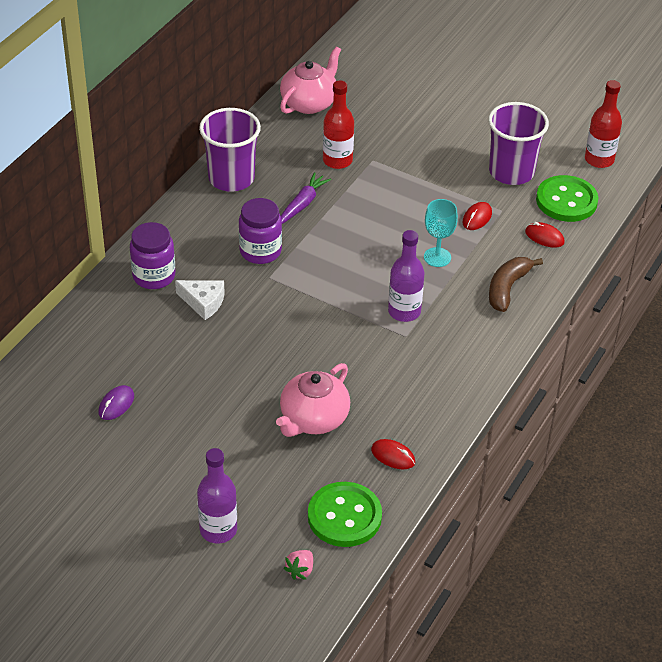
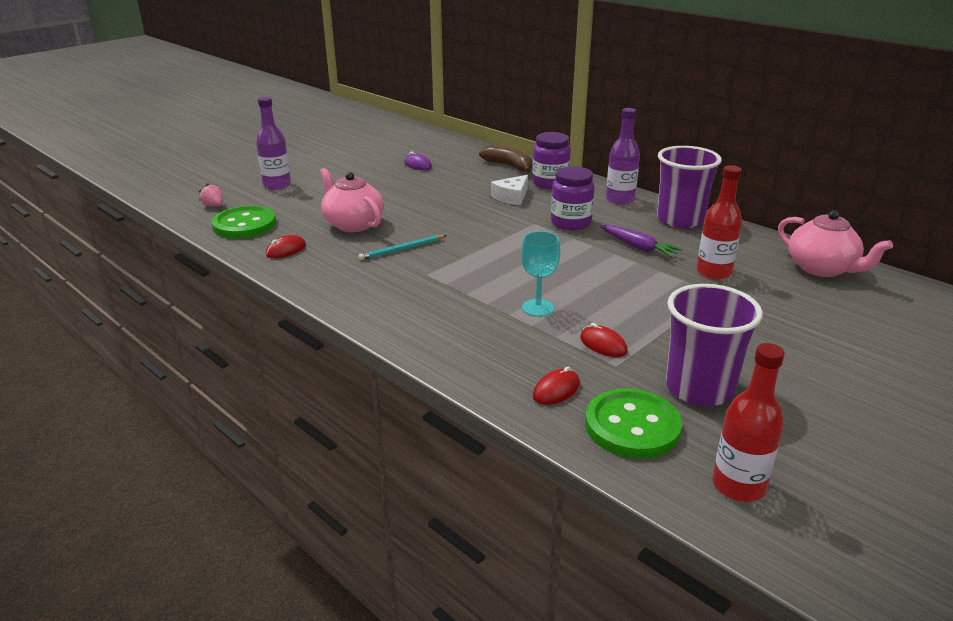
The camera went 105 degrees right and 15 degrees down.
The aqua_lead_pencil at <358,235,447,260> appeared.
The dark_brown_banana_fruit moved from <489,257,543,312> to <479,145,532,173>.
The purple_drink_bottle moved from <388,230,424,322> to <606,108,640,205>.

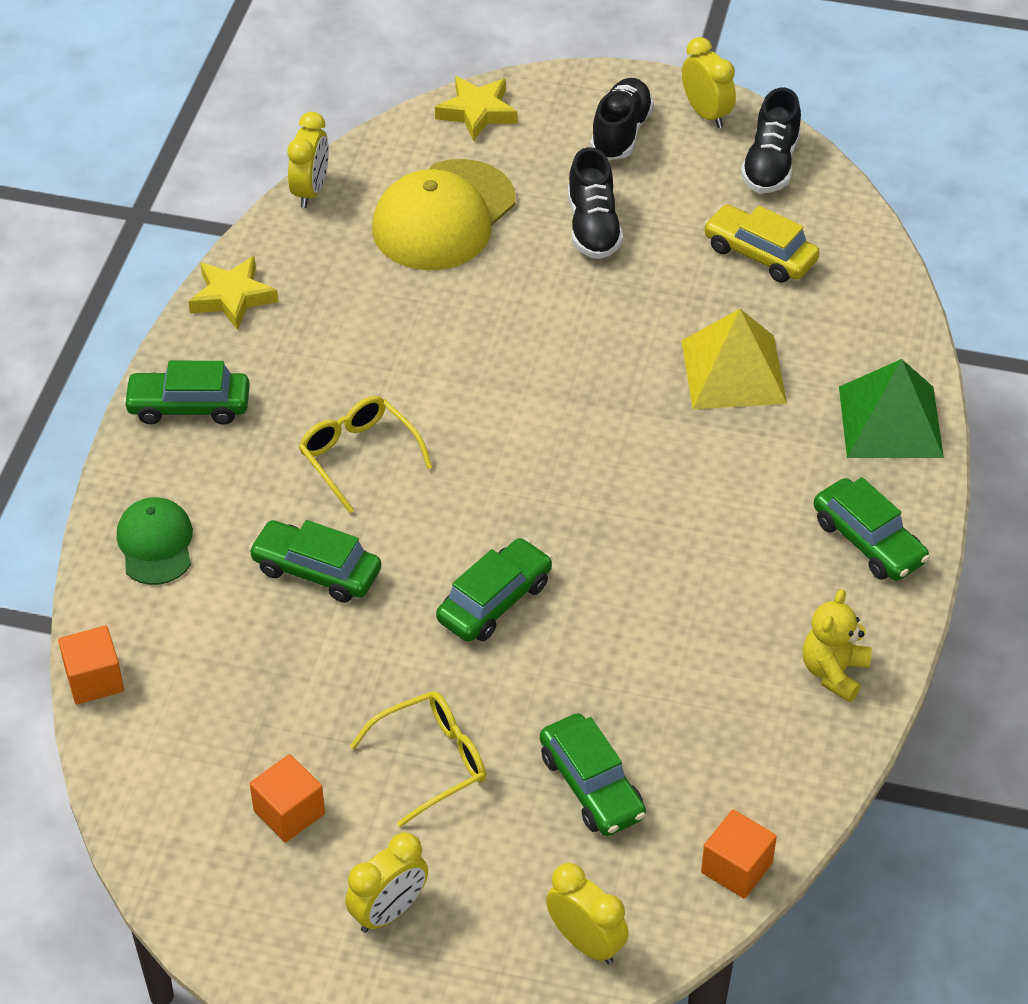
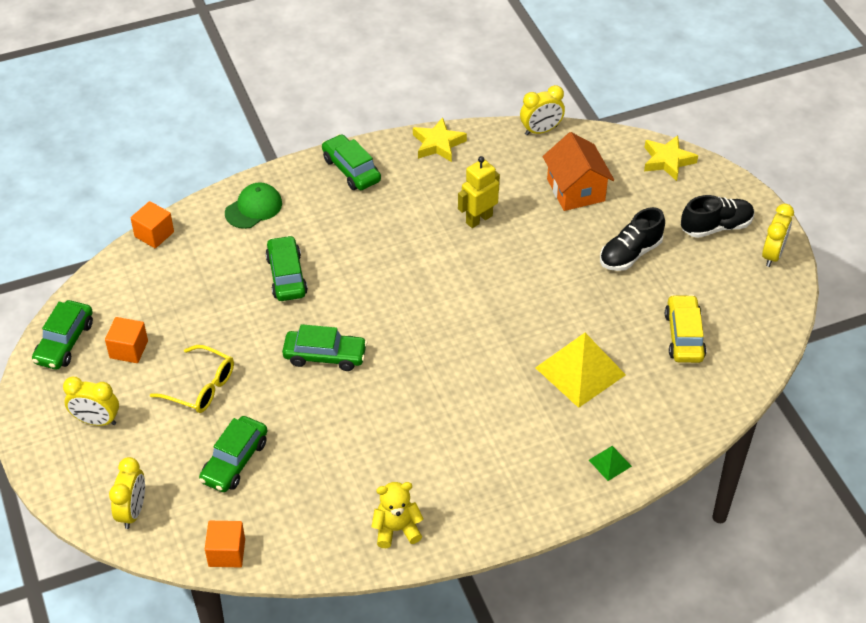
The camera went 55 degrees right and 0 degrees up.
The leaf-green_automobile moved from <814,477,930,581> to <32,300,93,370>.
The golden_robot_figure at <458,156,500,228> appeared.
The golden_cap at <372,159,515,270> was replaced by the orange_cottage at <543,132,614,211>.
The leaf-green_pyramid_shape at <839,359,944,458> changed to 0.46 times the size.
The golden_spectacles at <299,396,433,513> disappeared.
The black_sneaker at <741,88,801,193> disappeared.

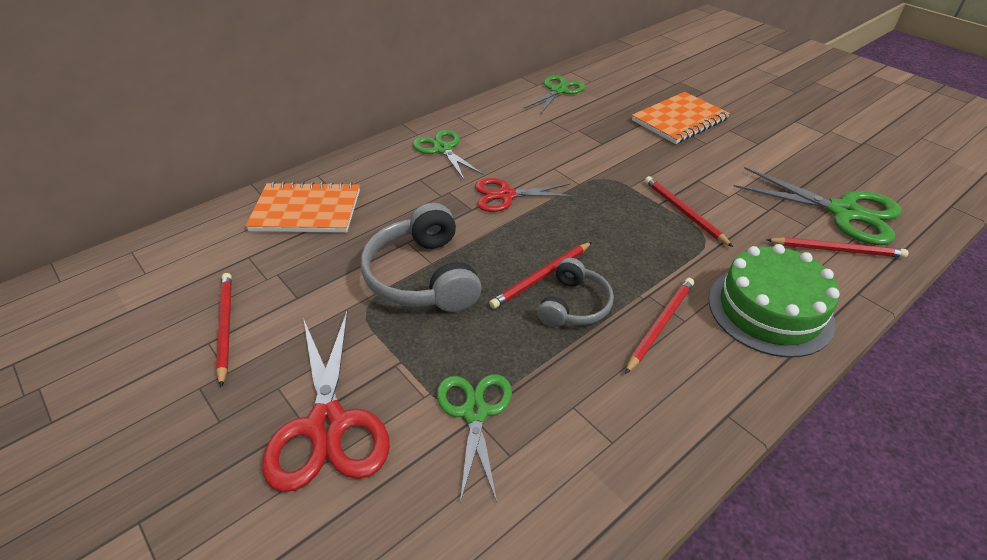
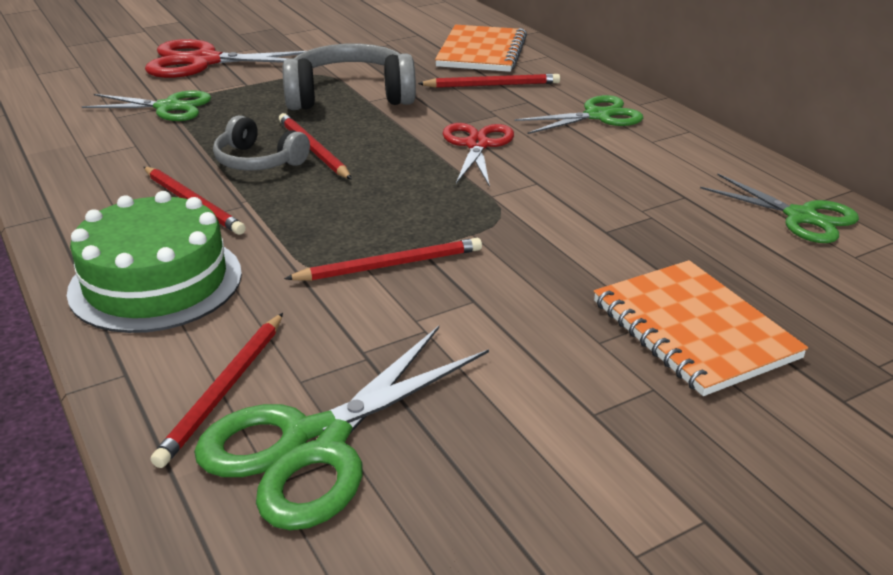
The camera went 100 degrees right and 10 degrees down.
The red_lead_pencil moved from <216,273,232,387> to <418,74,560,88>.

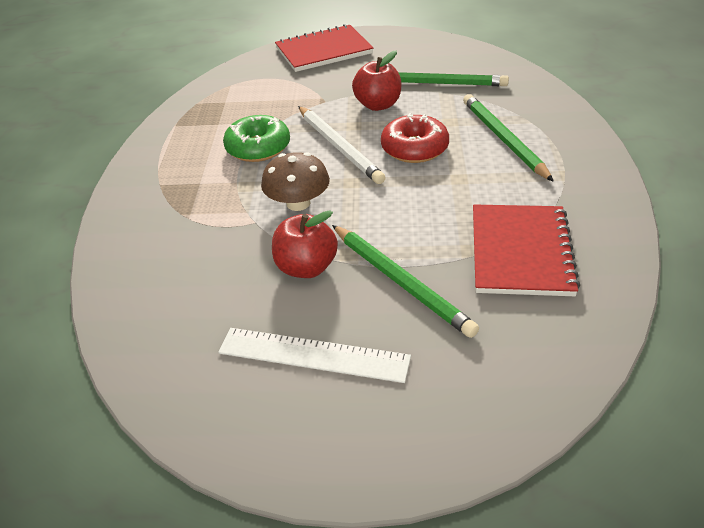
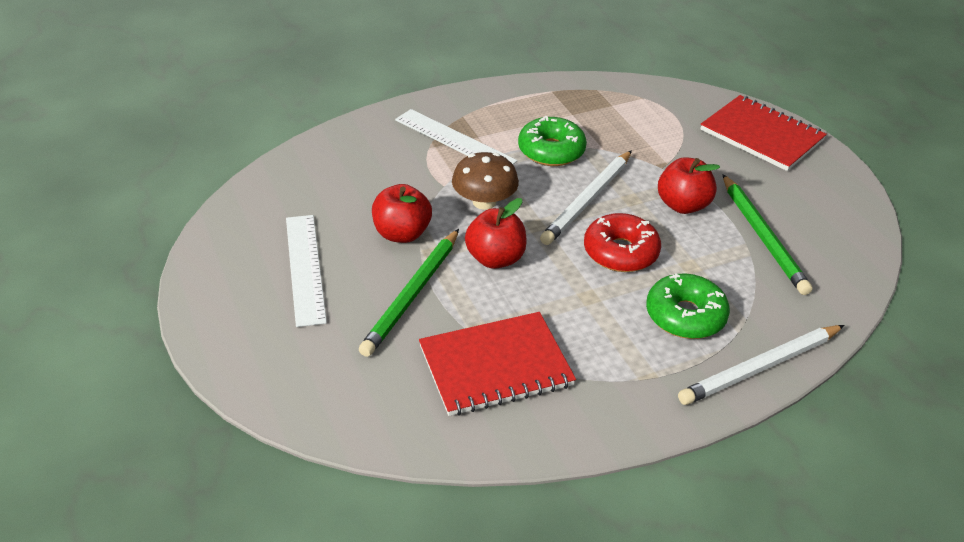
The camera went 60 degrees right and 0 degrees up.
The pure_white_measuring_stick at <395,109,517,164> appeared.
The red_apple_fruit at <465,198,527,269> appeared.
The leaf-green_lead_pencil at <463,94,554,182> was replaced by the leaf-green_donut at <646,273,730,339>.
The pure_white_lead_pencil at <678,325,845,405> appeared.

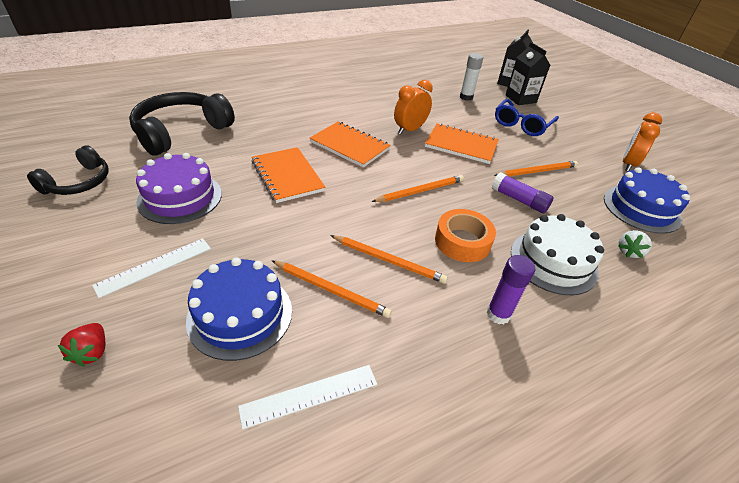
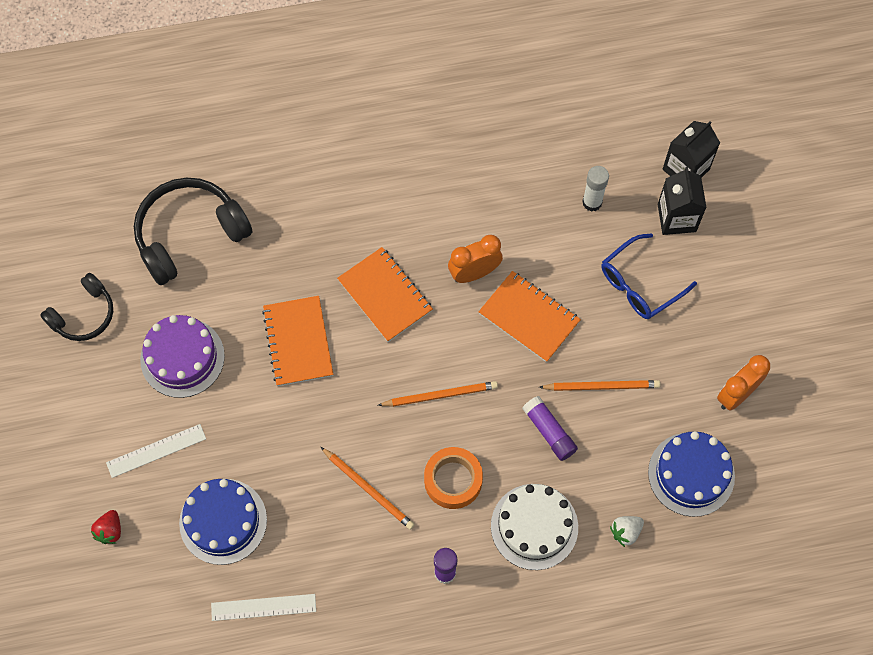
The camera went 20 degrees right and 25 degrees up.
The orange_lead_pencil at <272,261,392,318> disappeared.

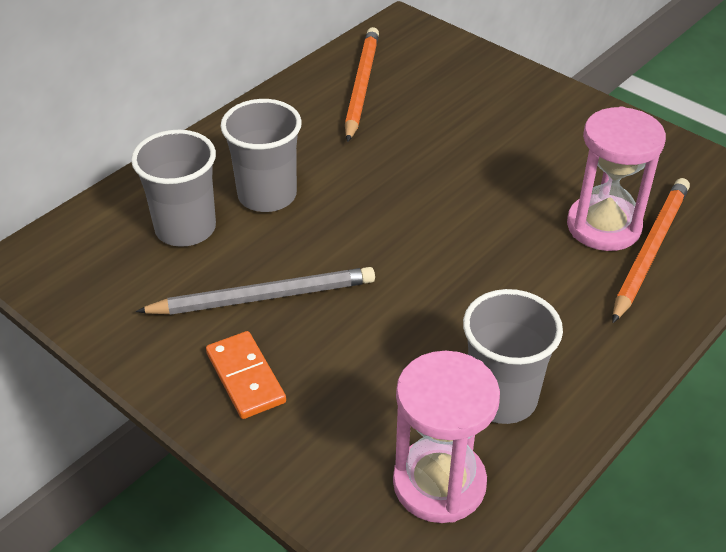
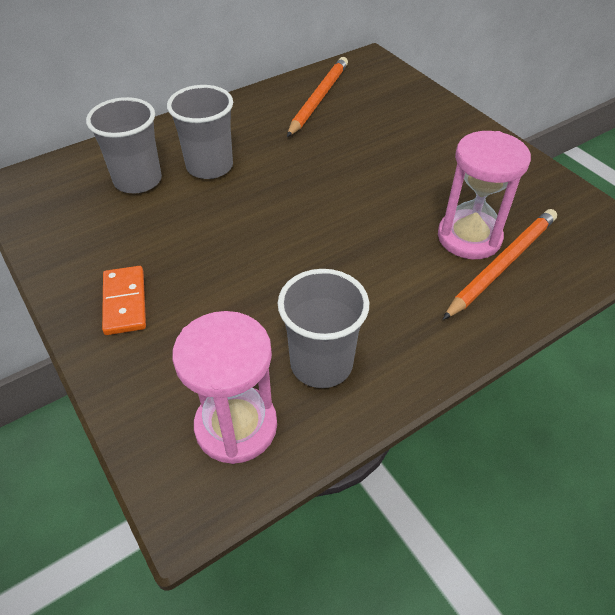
The camera went 15 degrees right and 5 degrees up.
The gray_lead_pencil at <135,267,375,315> disappeared.

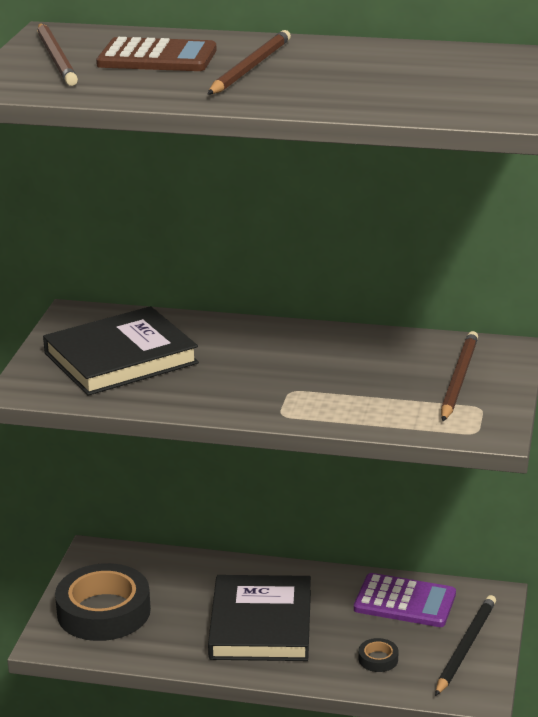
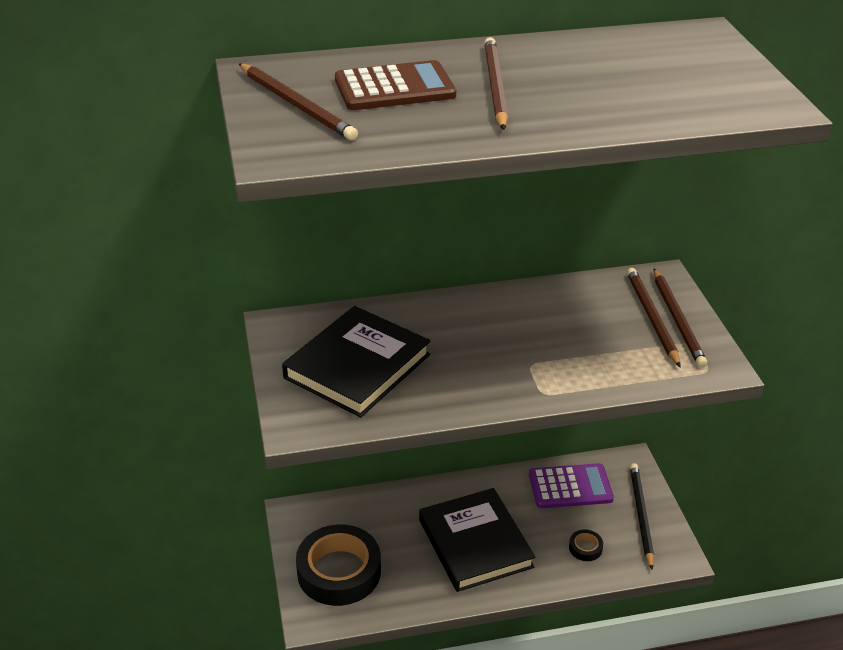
The camera went 25 degrees left and 10 degrees up.
The dark_brown_lead_pencil at <654,268,707,368> appeared.

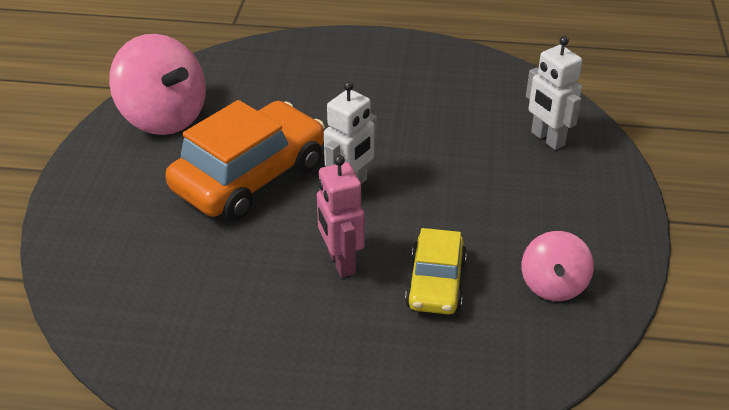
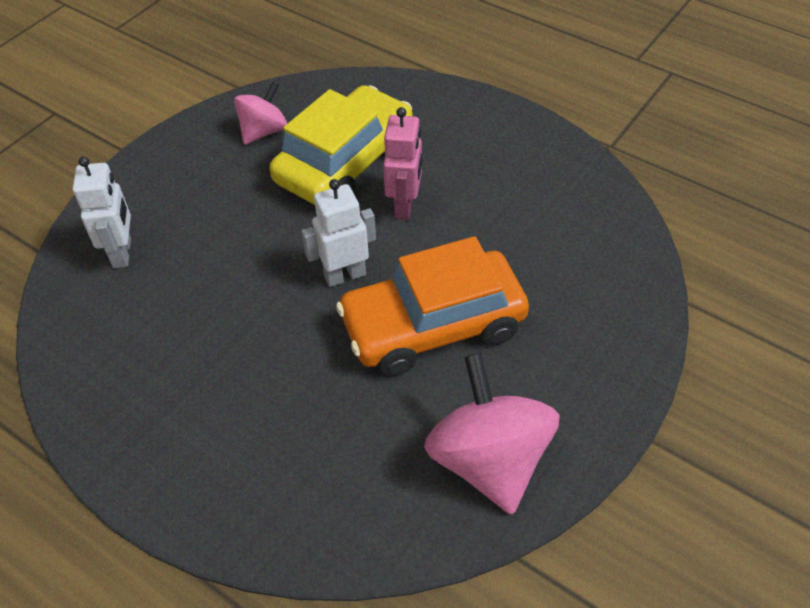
The camera went 150 degrees left and 10 degrees up.
The golden_automobile at <405,228,467,314> changed to 1.76 times the size.

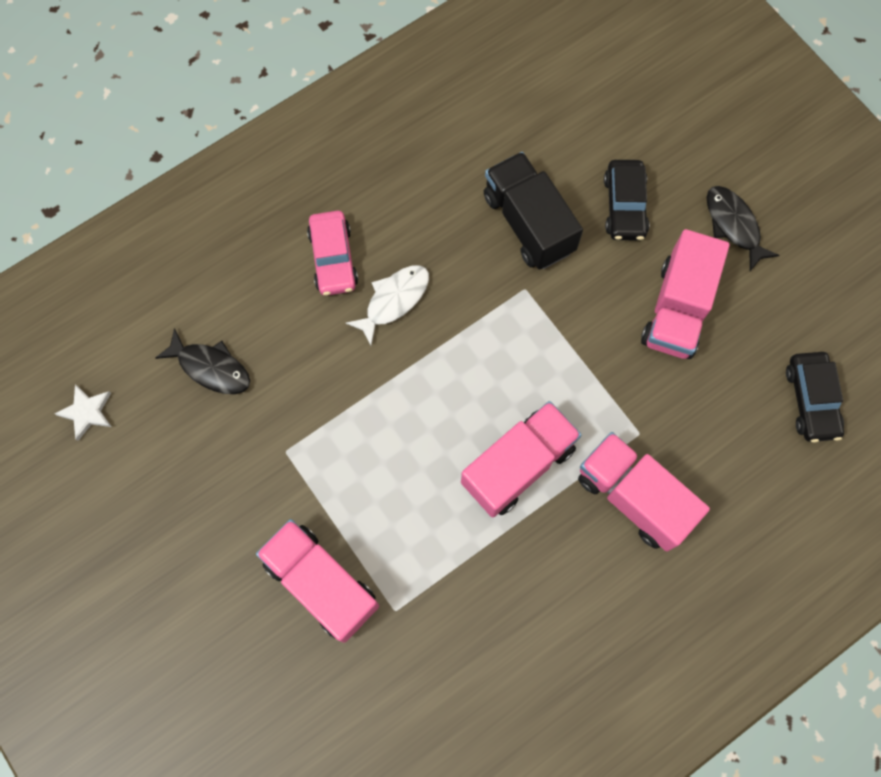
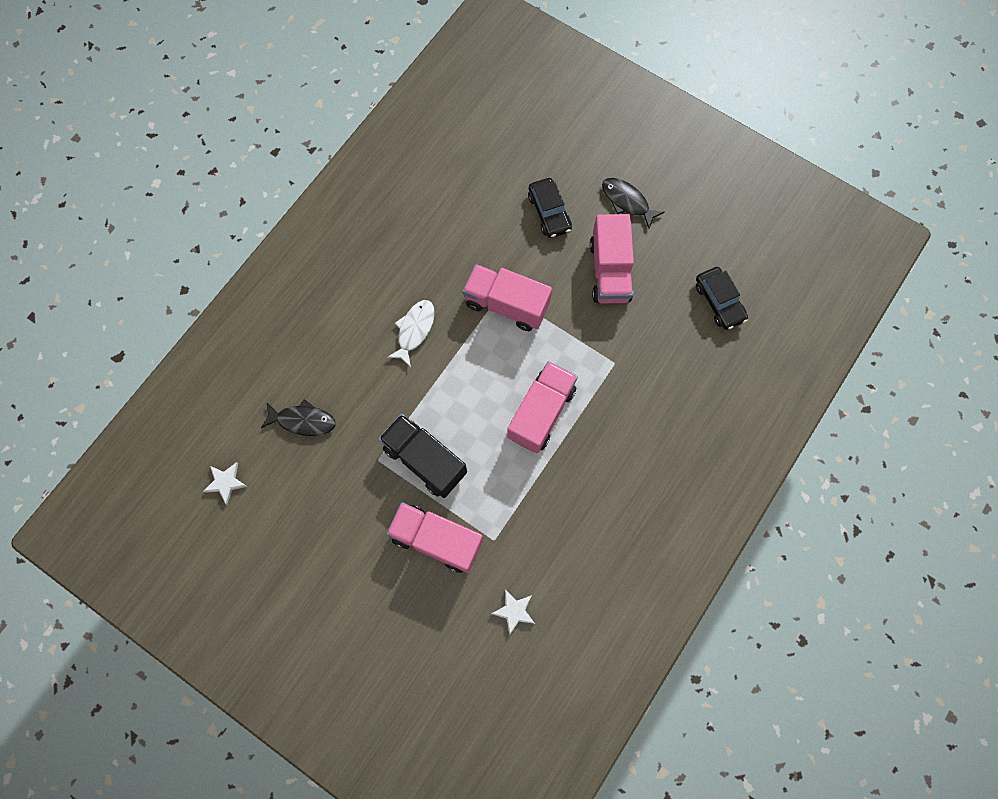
The camera went 20 degrees left and 0 degrees up.
The black_lorry moved from <484,152,583,270> to <379,414,467,498>.
The pink_lorry moved from <578,432,710,552> to <463,264,552,331>.
The pure_white_star at <491,590,535,635> appeared.
The pink_automobile at <307,211,358,296> disappeared.

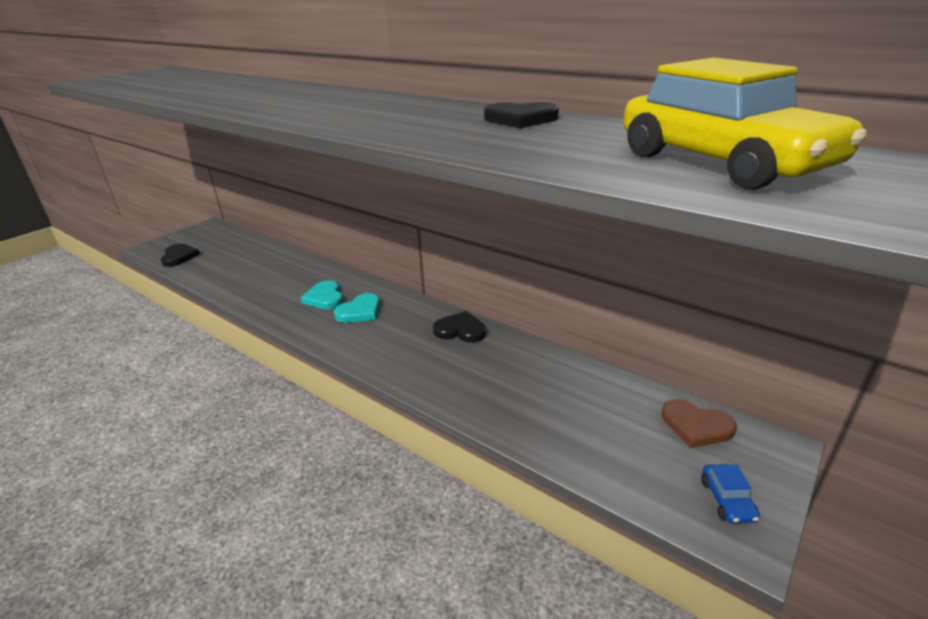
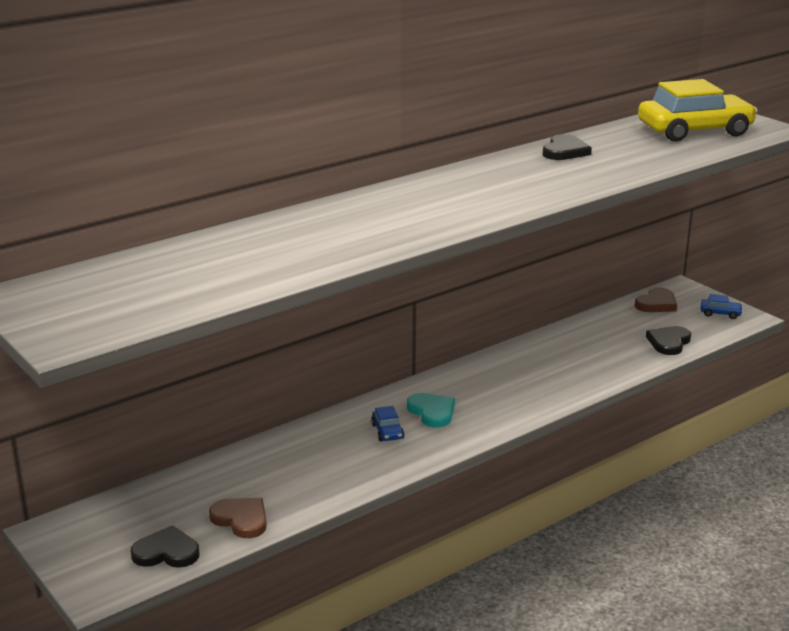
The camera went 75 degrees left and 5 degrees down.
The dark_brown_heart_shape at <209,498,267,538> appeared.
The aqua_heart_shape at <300,280,343,310> was replaced by the blue_automobile at <371,406,404,442>.
The black_heart_shape moved from <433,311,486,342> to <646,326,691,355>.

